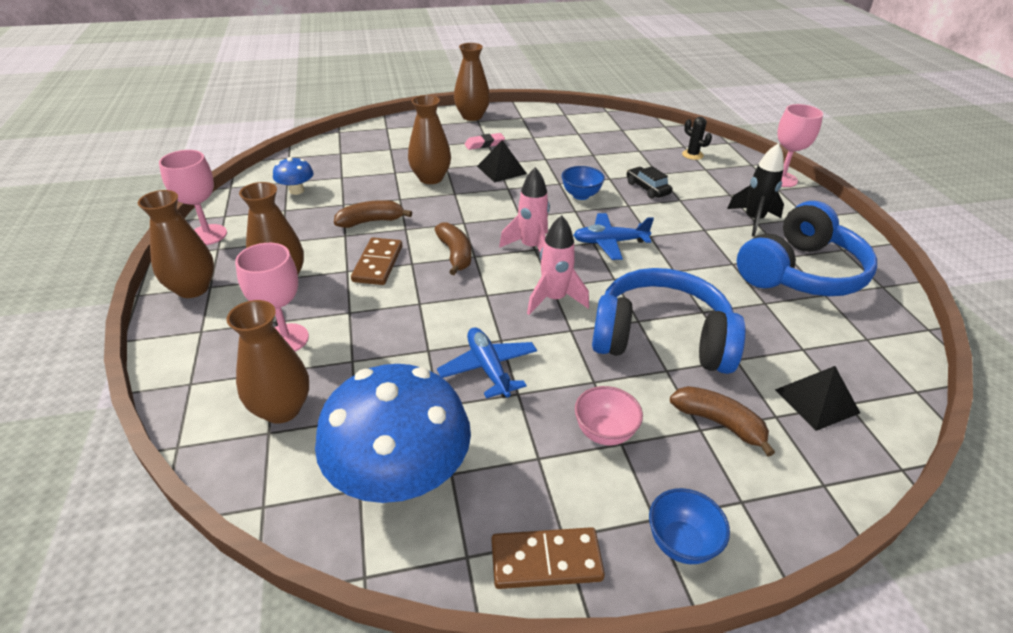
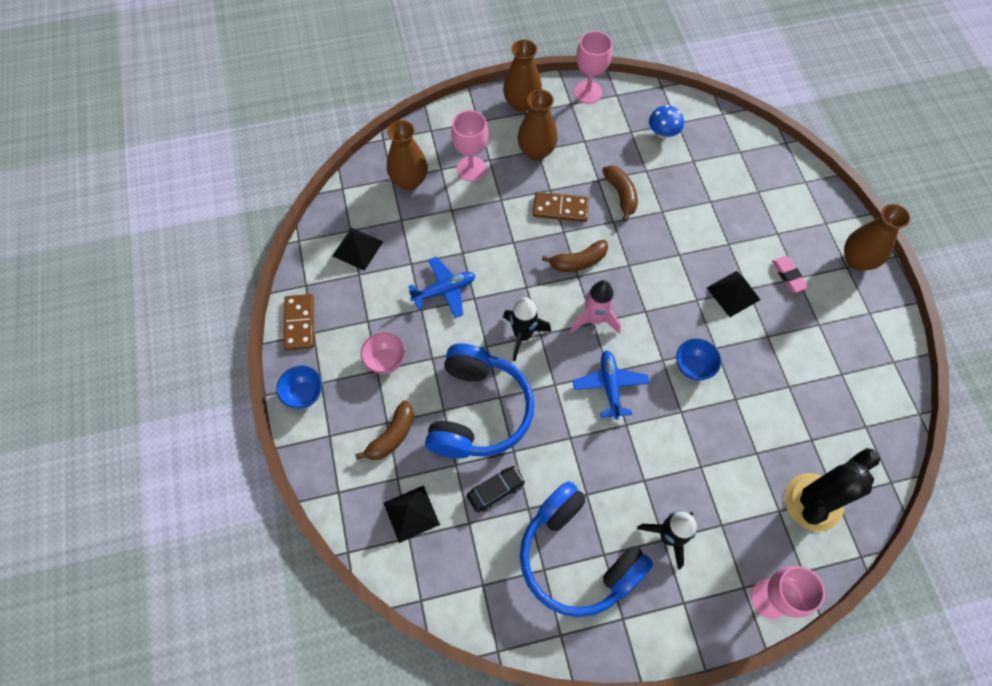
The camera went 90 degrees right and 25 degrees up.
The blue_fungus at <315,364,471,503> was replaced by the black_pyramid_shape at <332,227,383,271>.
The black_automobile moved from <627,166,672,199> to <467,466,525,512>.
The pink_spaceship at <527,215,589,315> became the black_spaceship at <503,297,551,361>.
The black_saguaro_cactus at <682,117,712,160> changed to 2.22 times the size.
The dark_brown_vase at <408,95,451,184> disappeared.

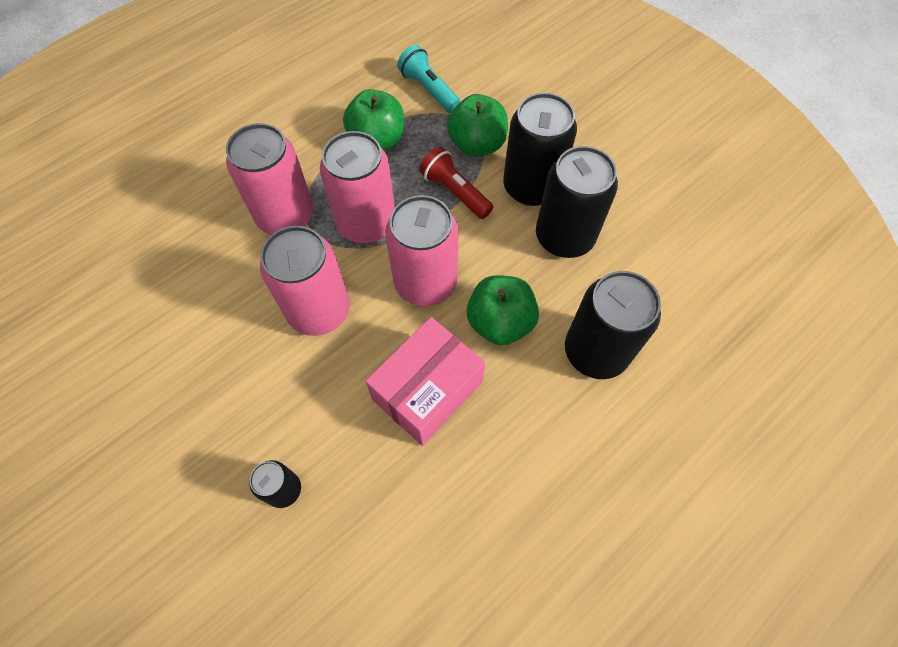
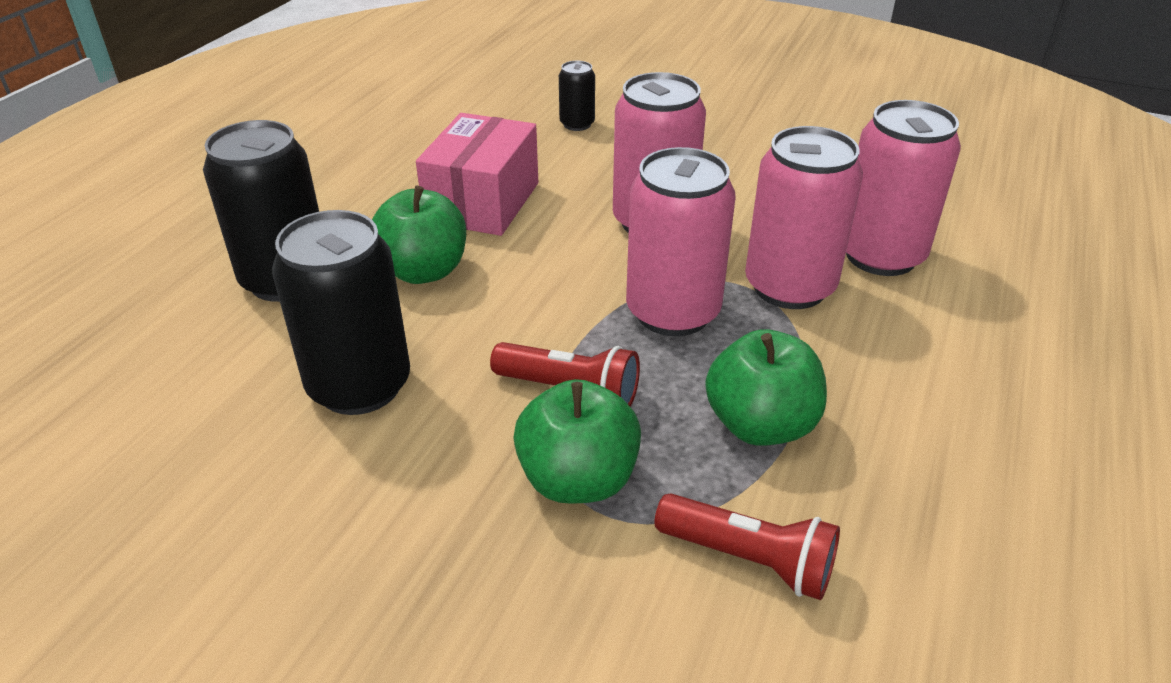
The camera went 155 degrees right and 25 degrees down.
The aqua_torch at <397,45,460,113> became the red_torch at <655,493,840,600>.
The pink_can moved from <385,195,459,306> to <846,100,961,276>.
The black_can at <503,93,577,206> disappeared.

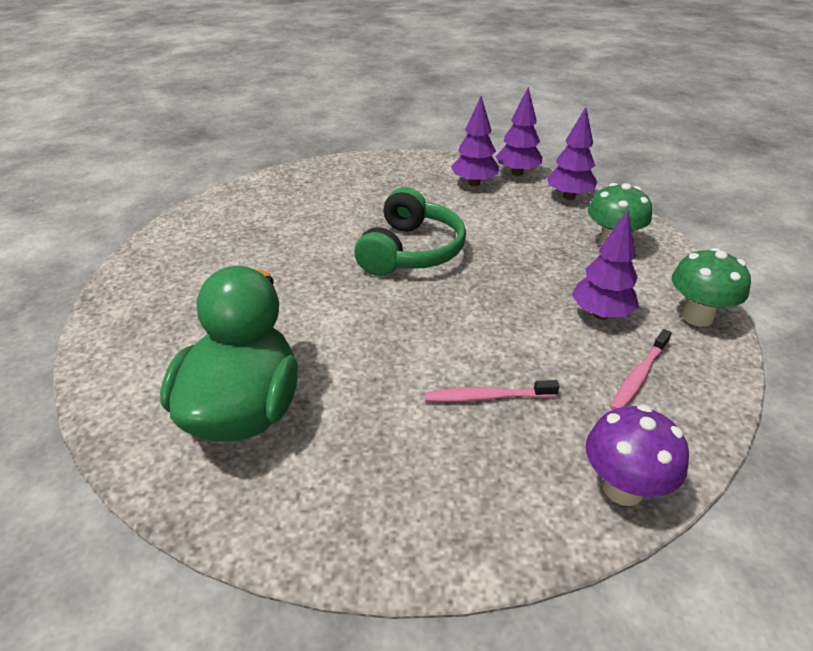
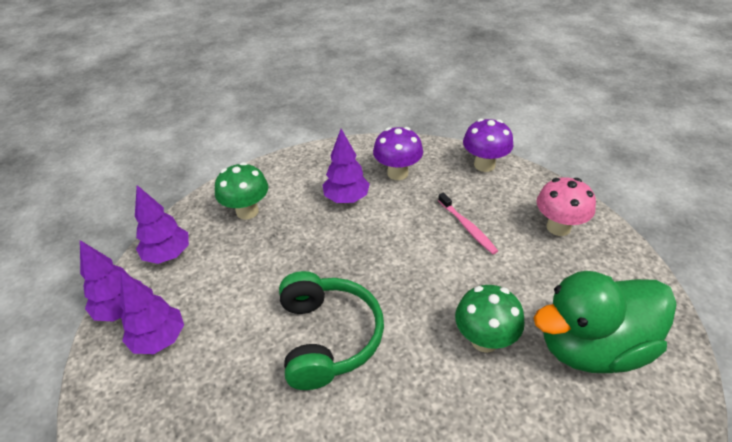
The camera went 115 degrees left and 5 degrees up.
The leaf-green_headset at <354,187,466,276> turned 90 degrees clockwise.
The pink_toothbrush at <610,329,672,410> was replaced by the purple_fungus at <373,127,423,180>.
The leaf-green_fungus moved from <672,248,751,327> to <455,285,525,353>.
The pink_fungus at <537,177,596,236> appeared.

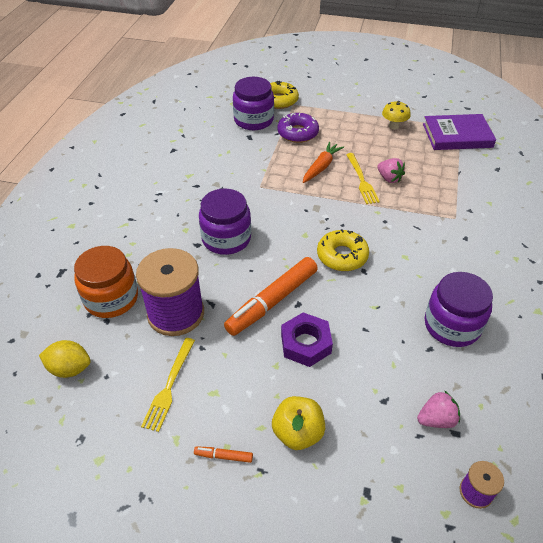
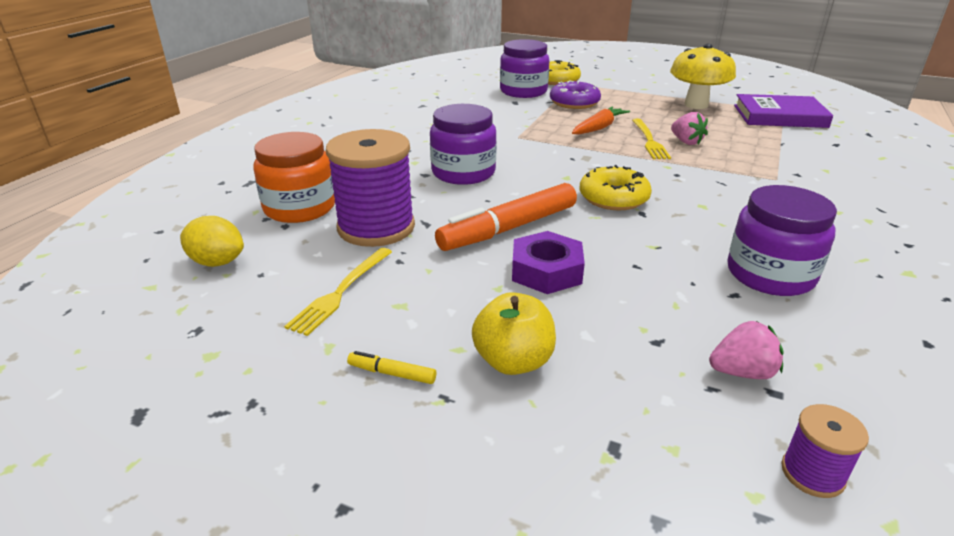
The camera went 10 degrees right and 15 degrees down.
The orange_marker at <194,446,253,463> became the golden_marker at <347,351,436,384>.
The golden_fungus at <382,101,411,129> changed to 1.77 times the size.

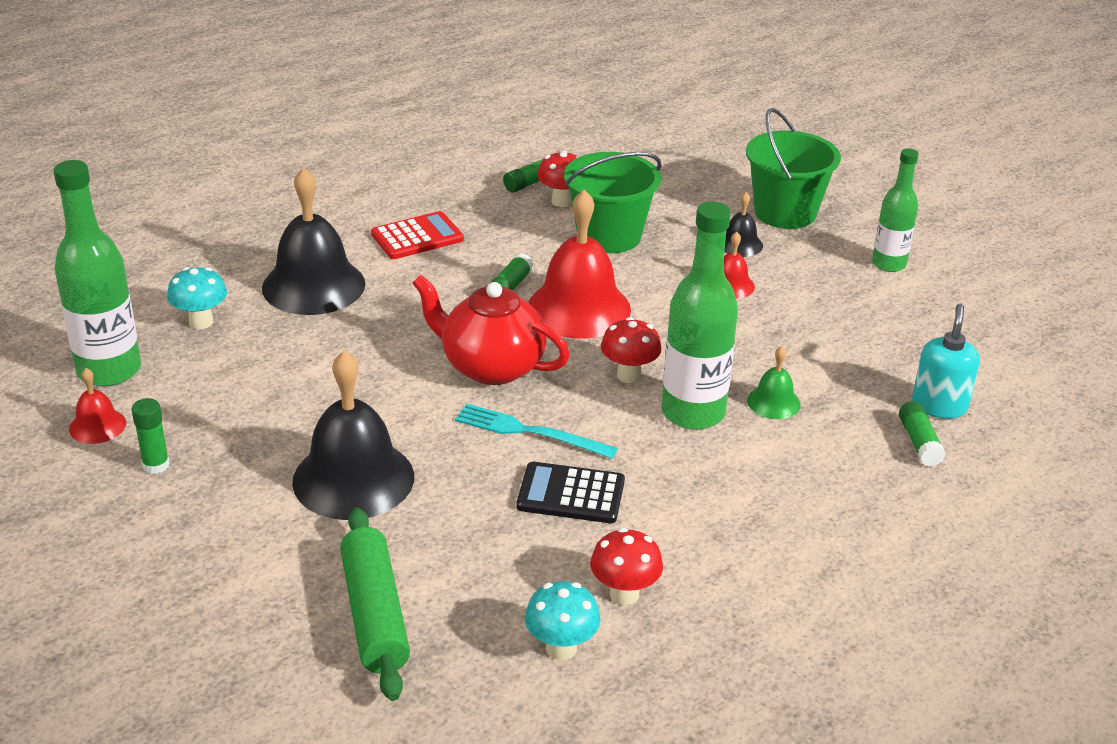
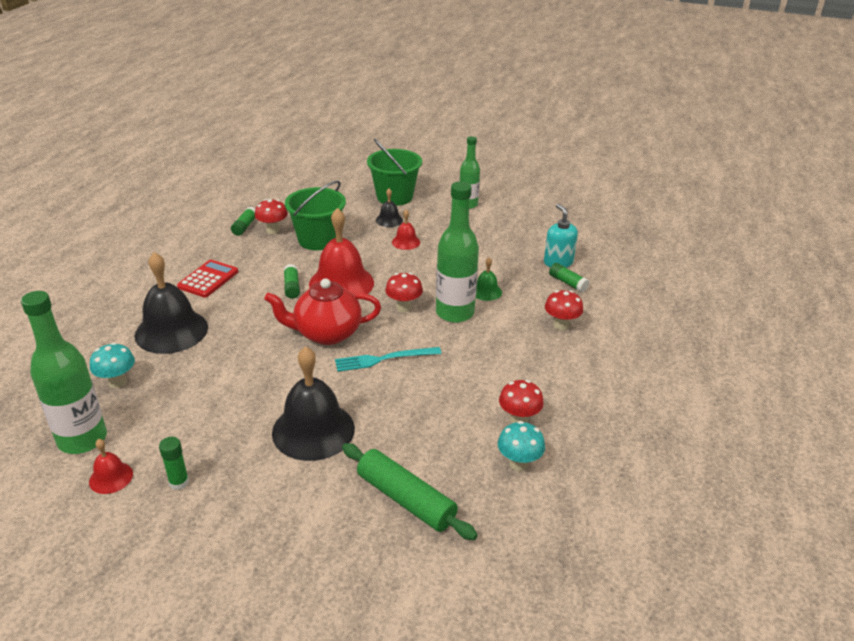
The camera went 35 degrees left and 0 degrees up.
The red_fungus at <545,290,583,331> appeared.
The black_pocket_calculator at <517,462,625,523> disappeared.

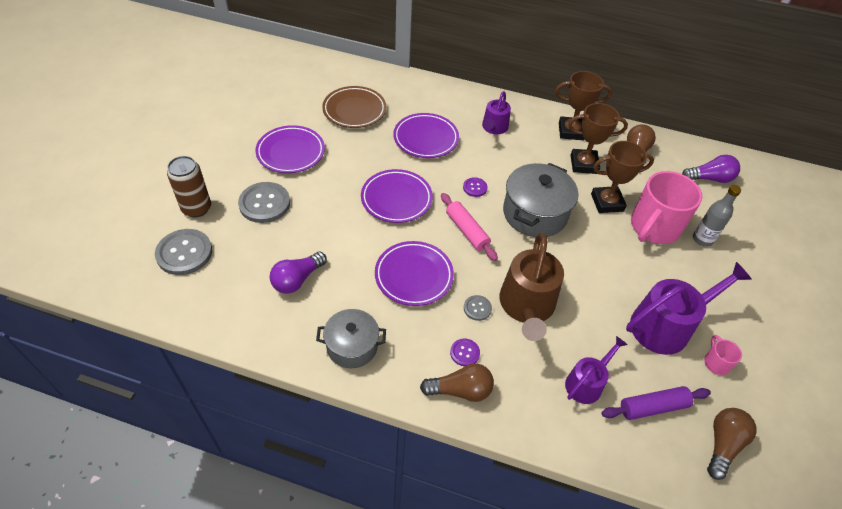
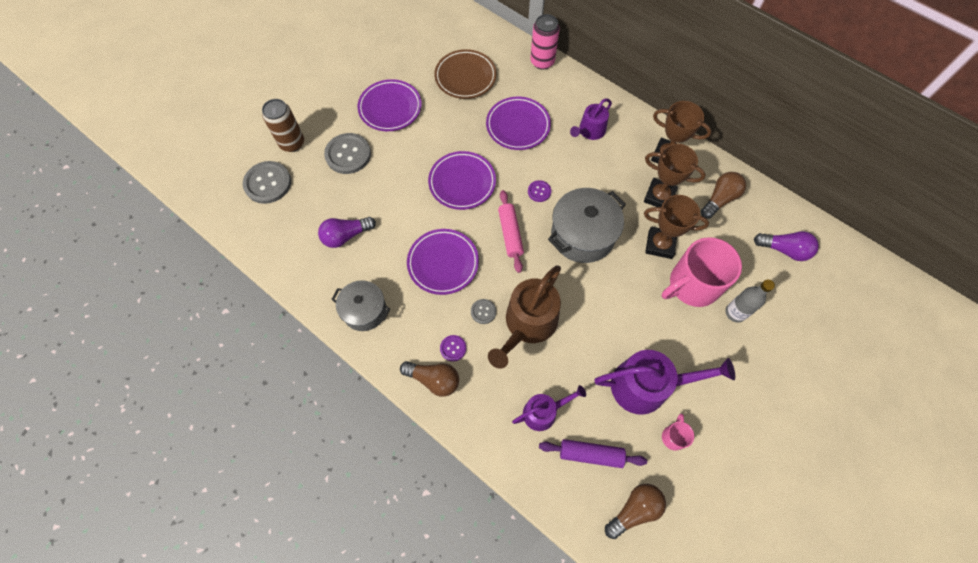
The camera went 25 degrees right and 15 degrees up.
The pink_can at <530,14,560,70> appeared.

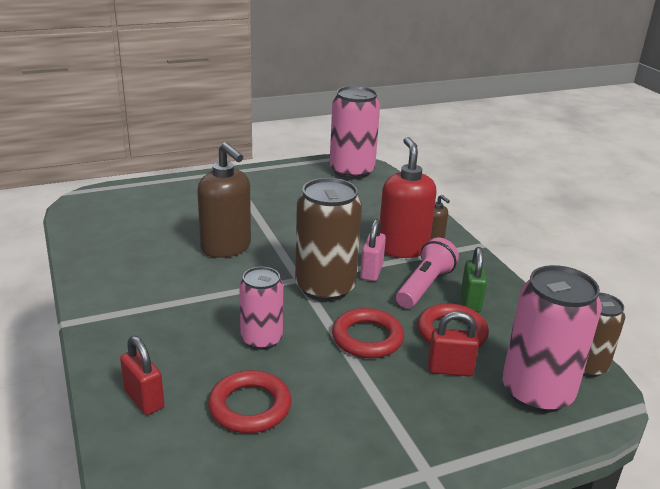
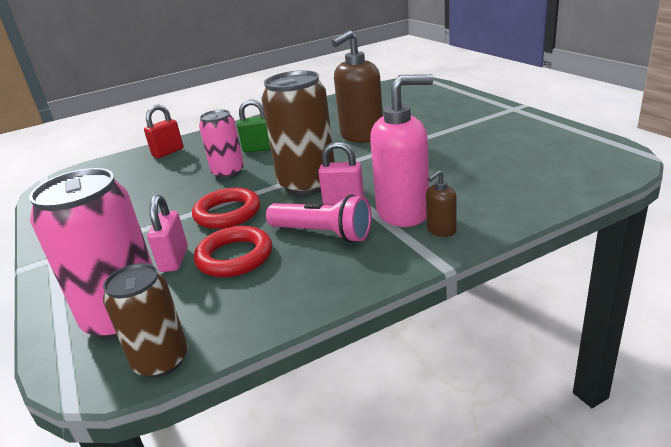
The camera went 90 degrees right and 0 degrees up.
The red_lock at <428,311,479,376> became the pink_lock at <147,194,188,272>.
The leaf-green_lock moved from <461,247,487,313> to <237,99,271,153>.
The red_pump_bottle at <380,137,437,258> became the pink_pump_bottle at <370,74,433,227>.
The red_ring at <208,370,292,433> disappeared.
The pink_can at <330,86,380,179> disappeared.

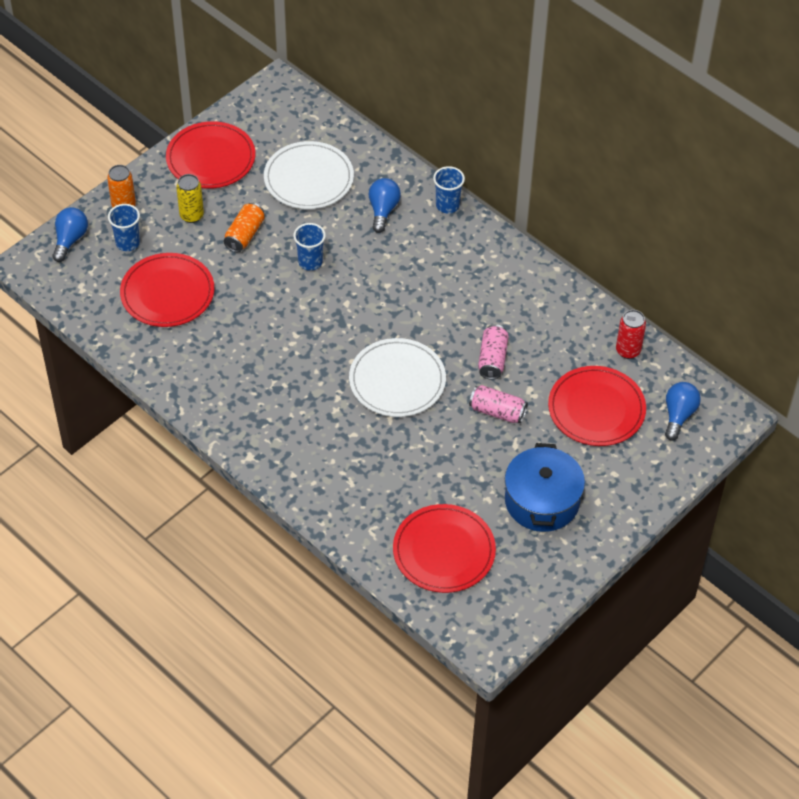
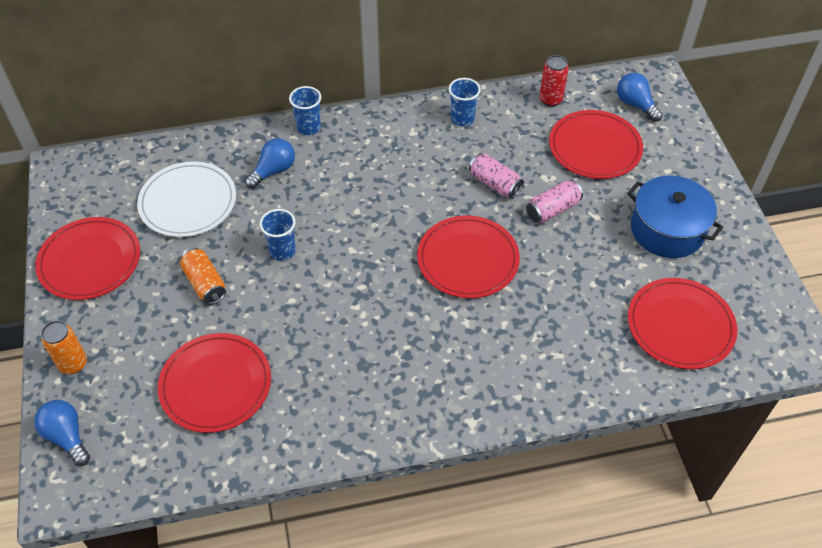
The camera went 55 degrees left and 0 degrees up.
The blue_light_bulb at <369,178,401,233> turned 90 degrees clockwise.
The pure_white_plate at <349,338,446,417> became the red_plate at <417,216,520,298>.
The blue_cup moved from <108,204,140,251> to <449,78,481,127>.
The golden_can at <176,174,204,223> disappeared.

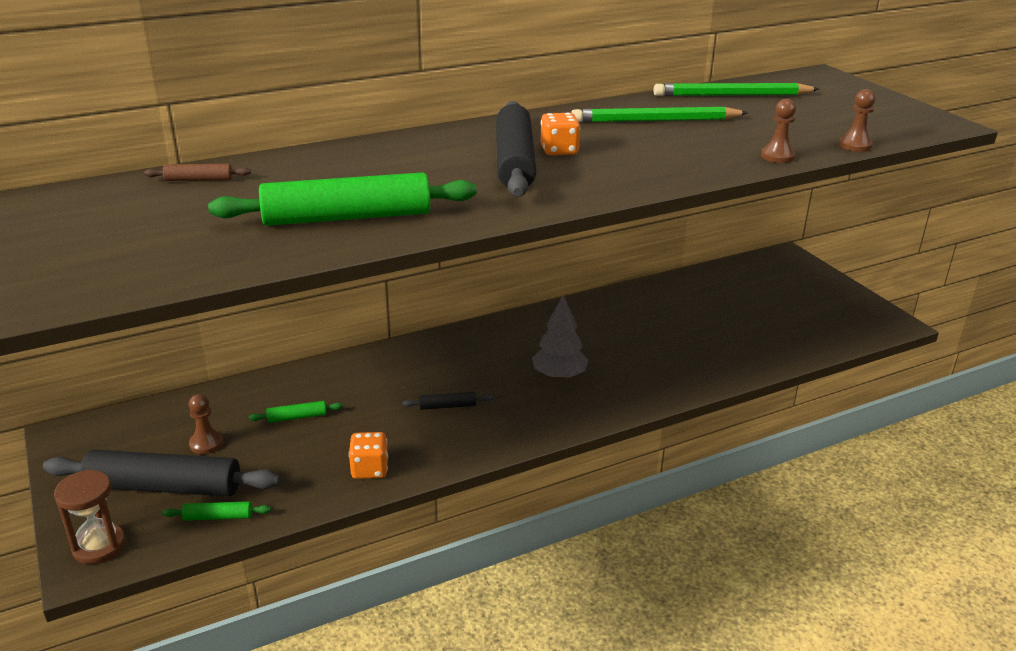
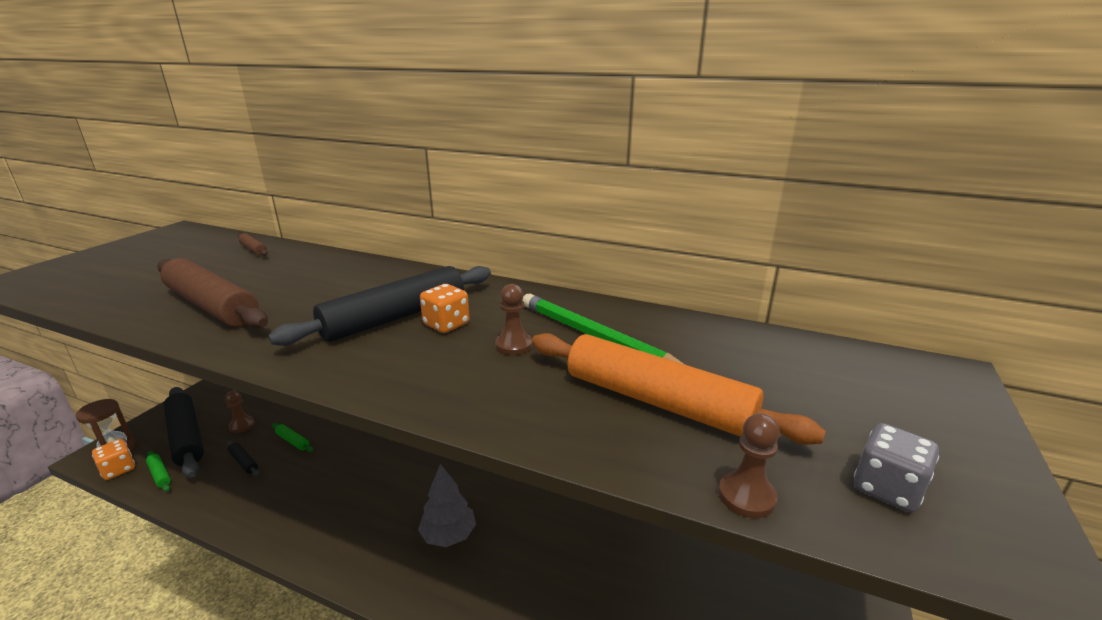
The camera went 50 degrees right and 5 degrees down.
The orange_dice moved from <349,432,388,479> to <92,439,135,480>.
The leaf-green_dough_roller at <208,172,477,226> became the dark_brown_dough_roller at <157,258,268,329>.
The black_dough_roller moved from <402,392,493,410> to <227,440,260,477>.
The dark_brown_pawn moved from <761,98,796,163> to <495,284,532,355>.
The orange_dough_roller at <532,333,826,445> appeared.
The gray_dice at <854,423,939,512> appeared.
The leaf-green_lead_pencil at <654,83,819,96> disappeared.

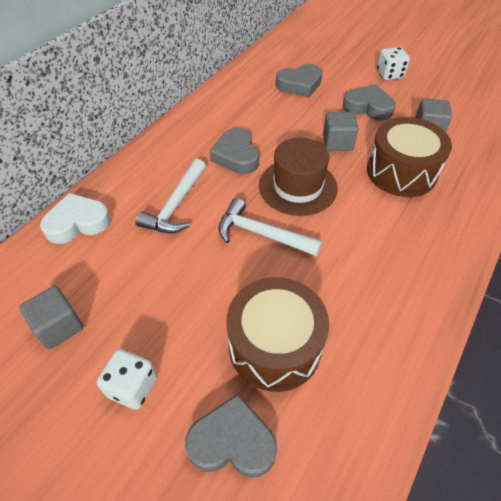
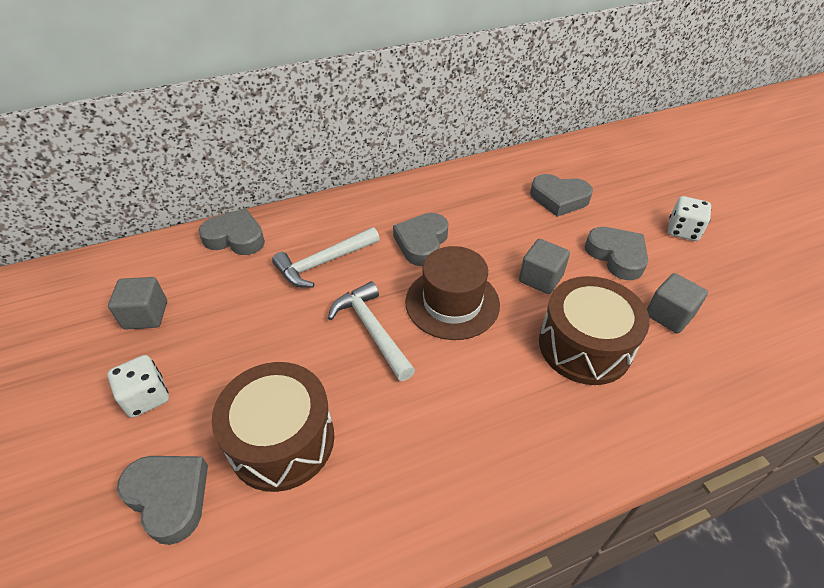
The camera went 35 degrees right and 5 degrees down.
The pure_white_heart_shape at <40,193,111,244> became the gray_heart_shape at <198,208,265,255>.

